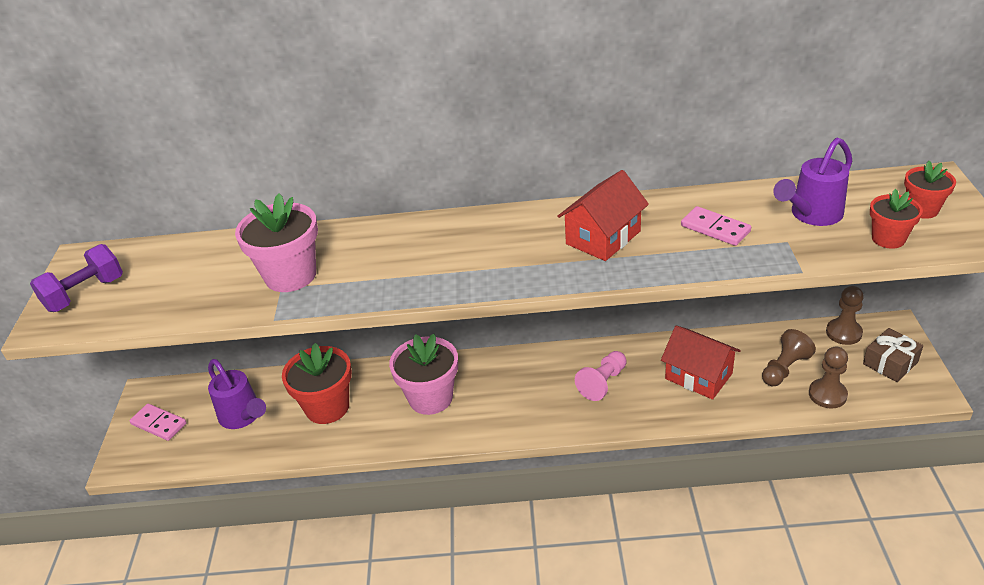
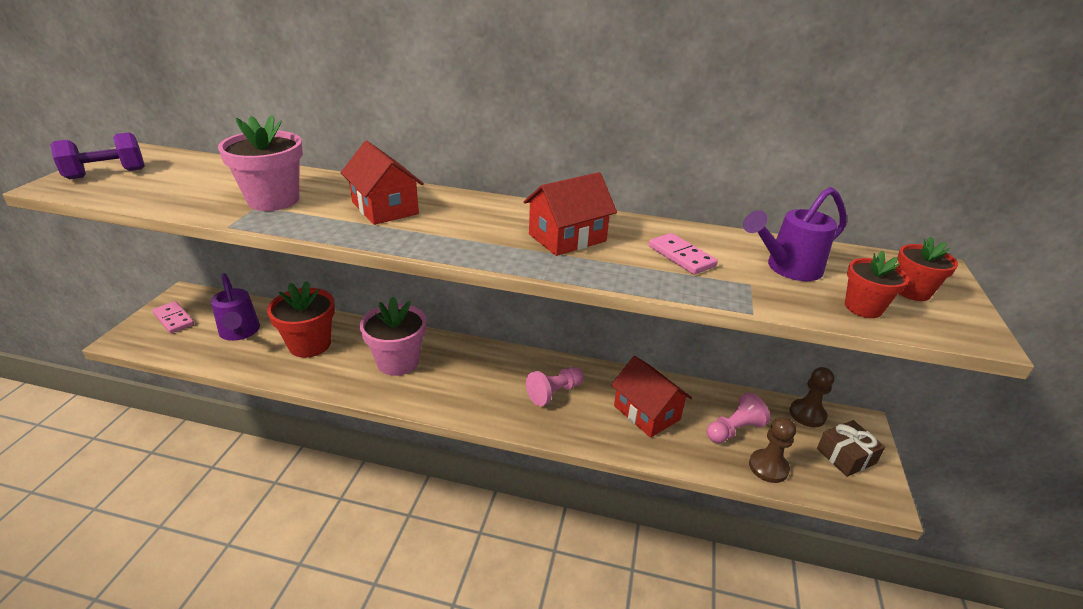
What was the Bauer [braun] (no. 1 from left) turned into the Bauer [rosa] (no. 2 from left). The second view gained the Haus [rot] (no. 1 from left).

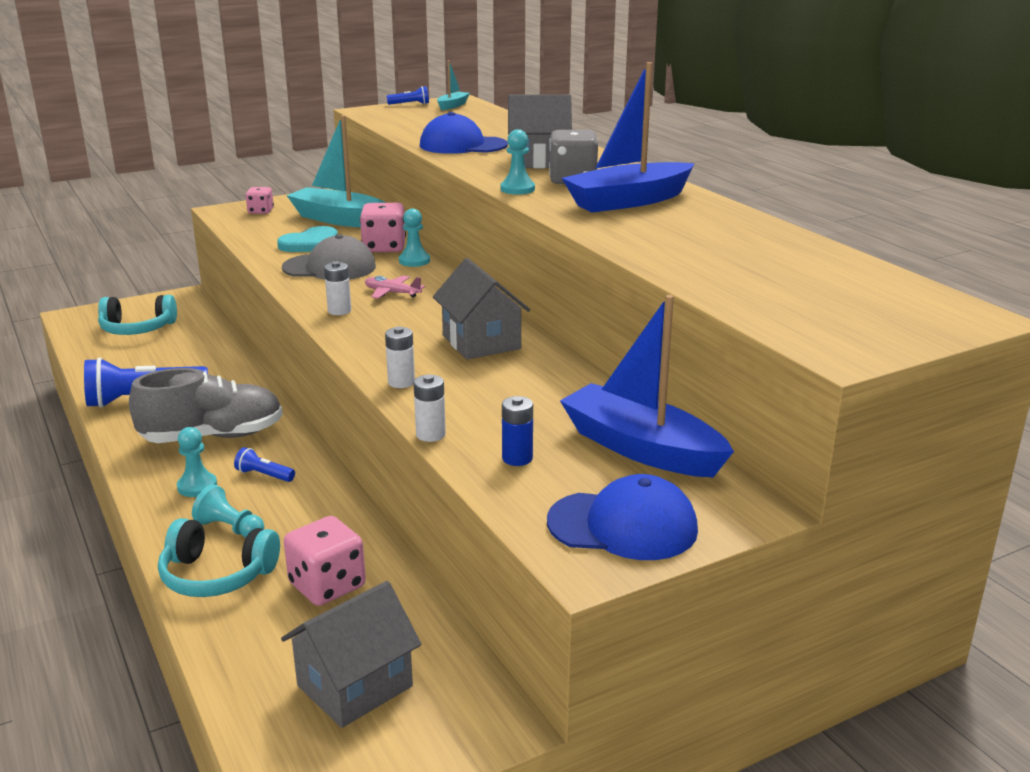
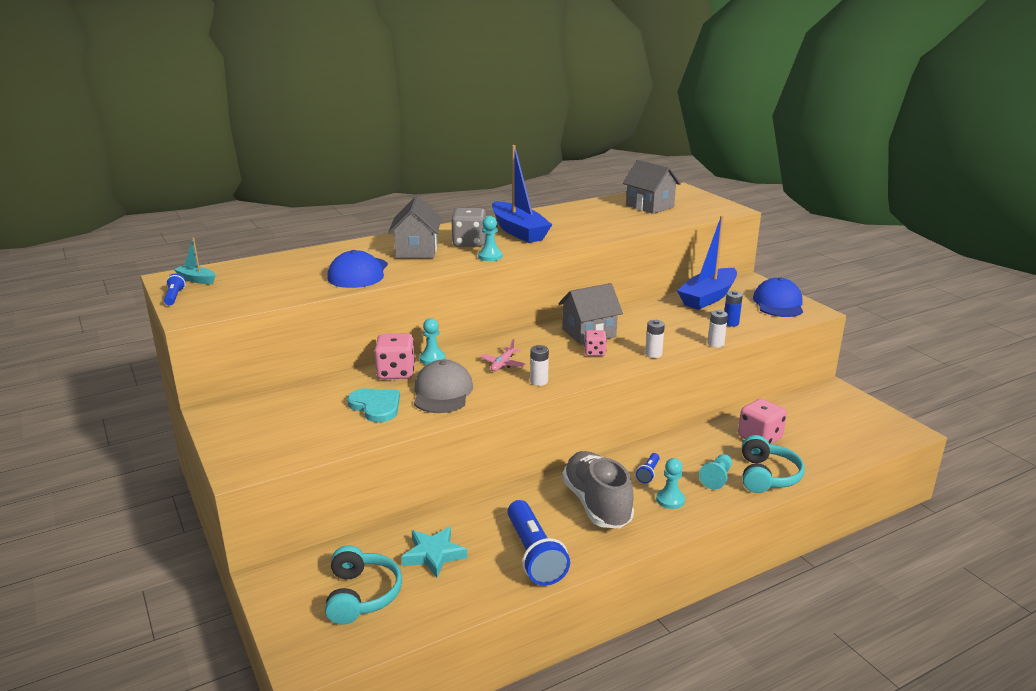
The Spielwürfel [rosa] (no. 1 from left in the first image) ended up elsewhere. The Haus [grau] (no. 1 from left in the first image) ended up elsewhere. The second view lost the Boot [türkis] (no. 1 from left). The second view gained the Stern [türkis].

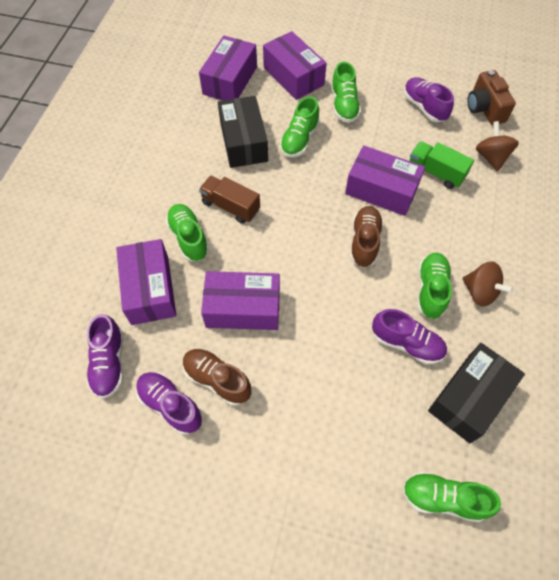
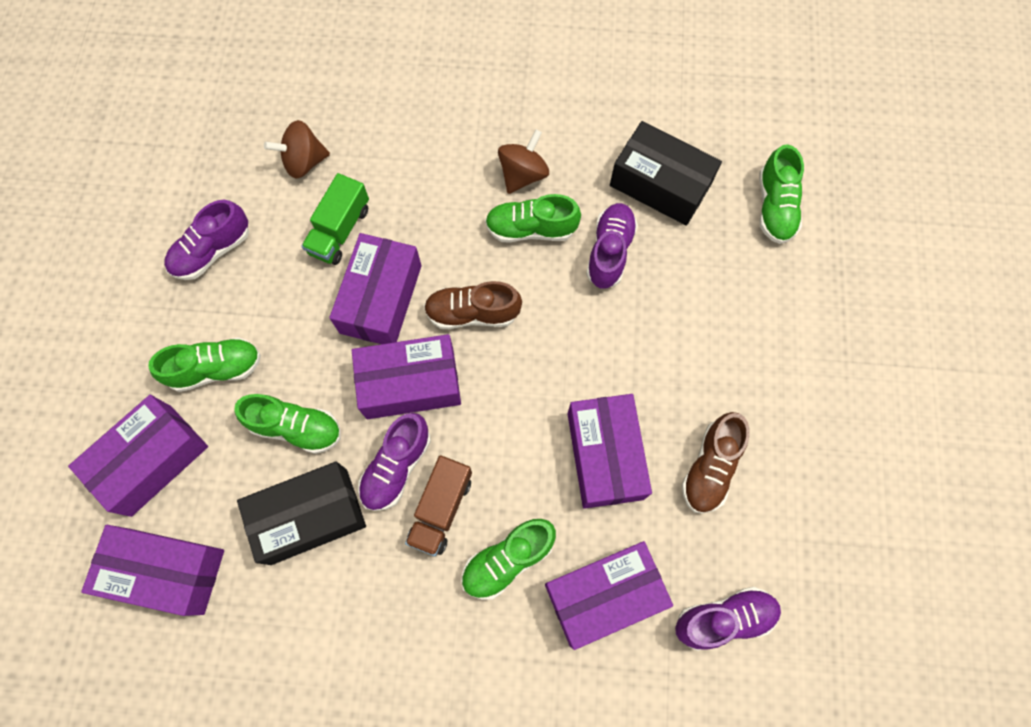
The Schuh [lila] (no. 2 from left) ended up elsewhere. The second view lost the Kamera [braun]. The second view gained the Schachtel [lila] (no. 4 from left).

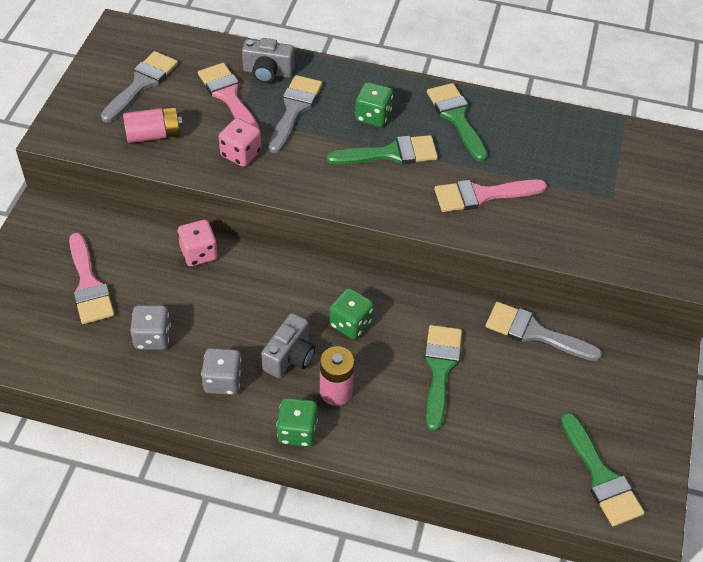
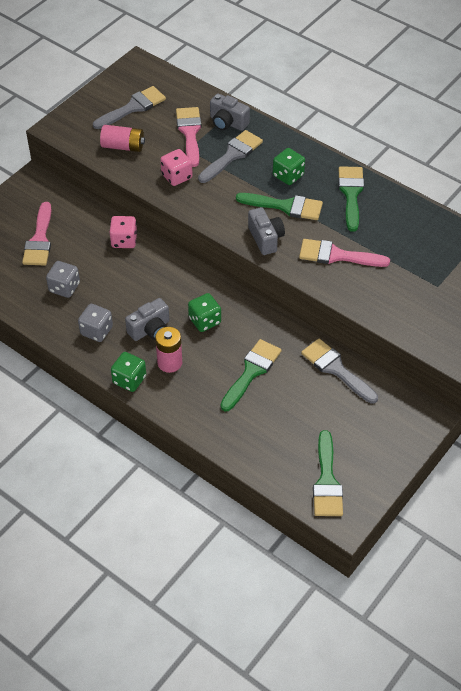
The second view gained the Kamera [grau] (no. 3 from left).

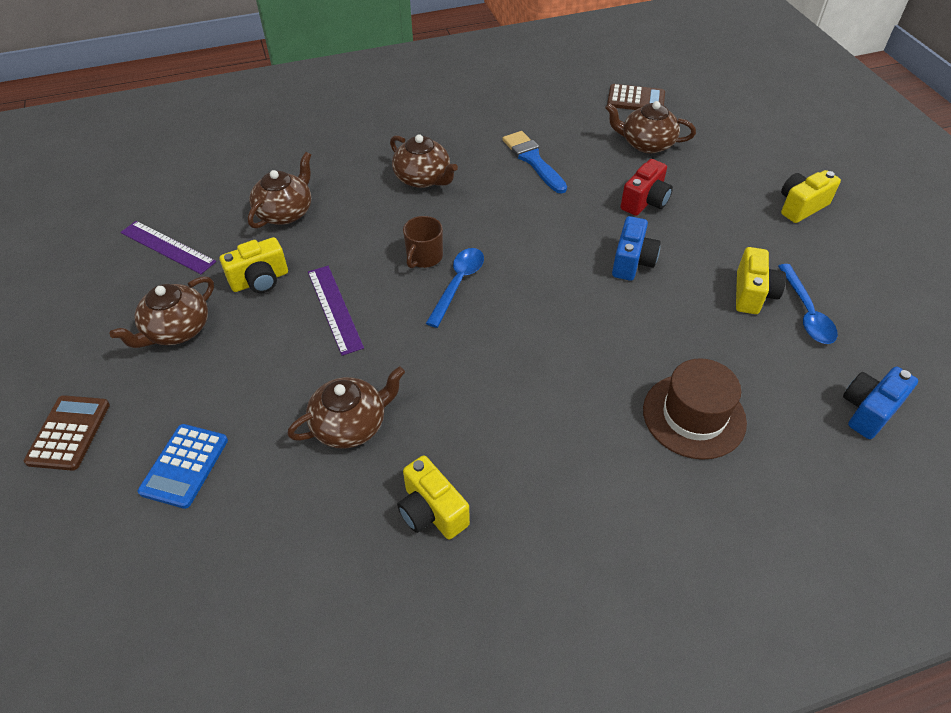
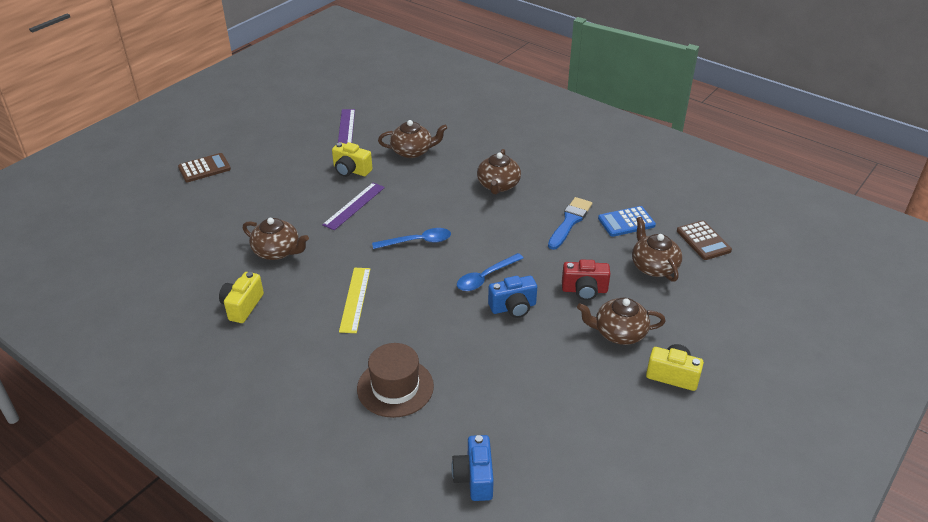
The Teekanne [braun] (no. 1 from left in the first image) ended up elsewhere. The Taschenrechner [blau] ended up elsewhere. The second view lost the Tasse [braun]. The second view lost the Kamera [gelb] (no. 3 from left). The Löffel [blau] (no. 2 from left) ended up elsewhere. The Kamera [blau] (no. 2 from left in the first image) ended up facing another way, 105 degrees counterclockwise from before. The second view gained the Lineal [gelb].

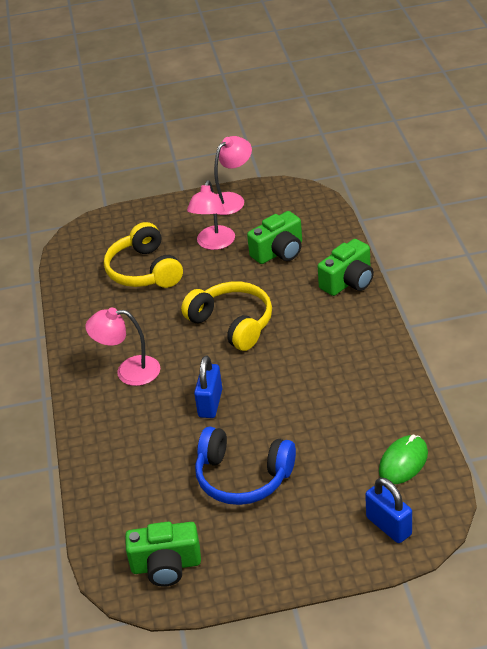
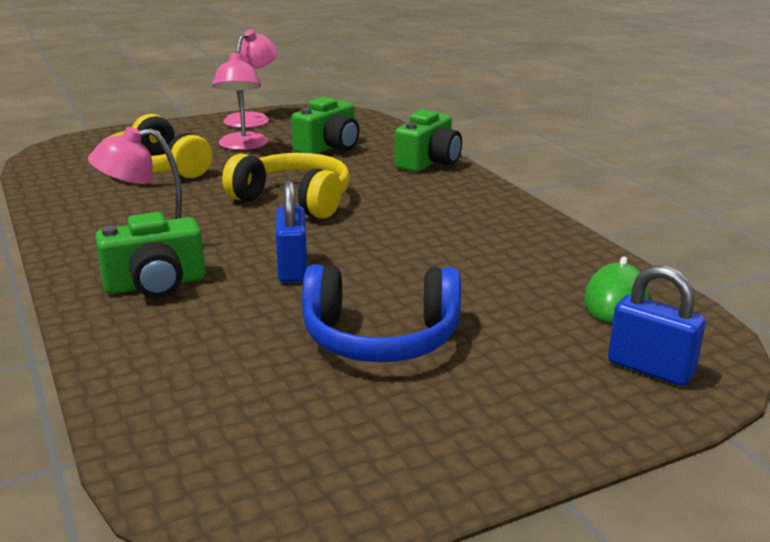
The Kamera [grün] (no. 1 from left) ended up elsewhere.

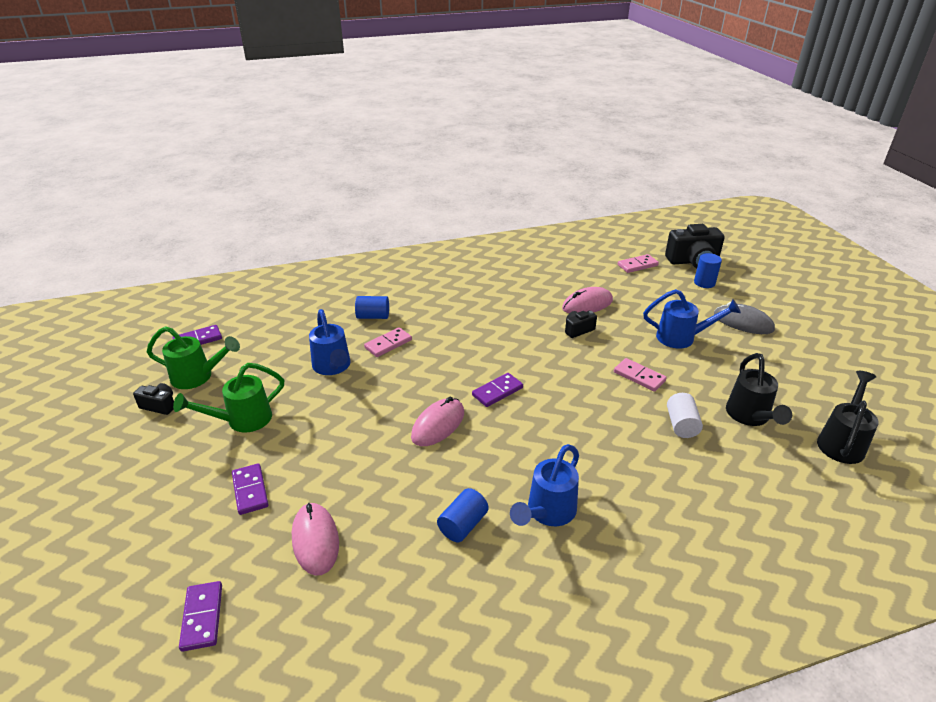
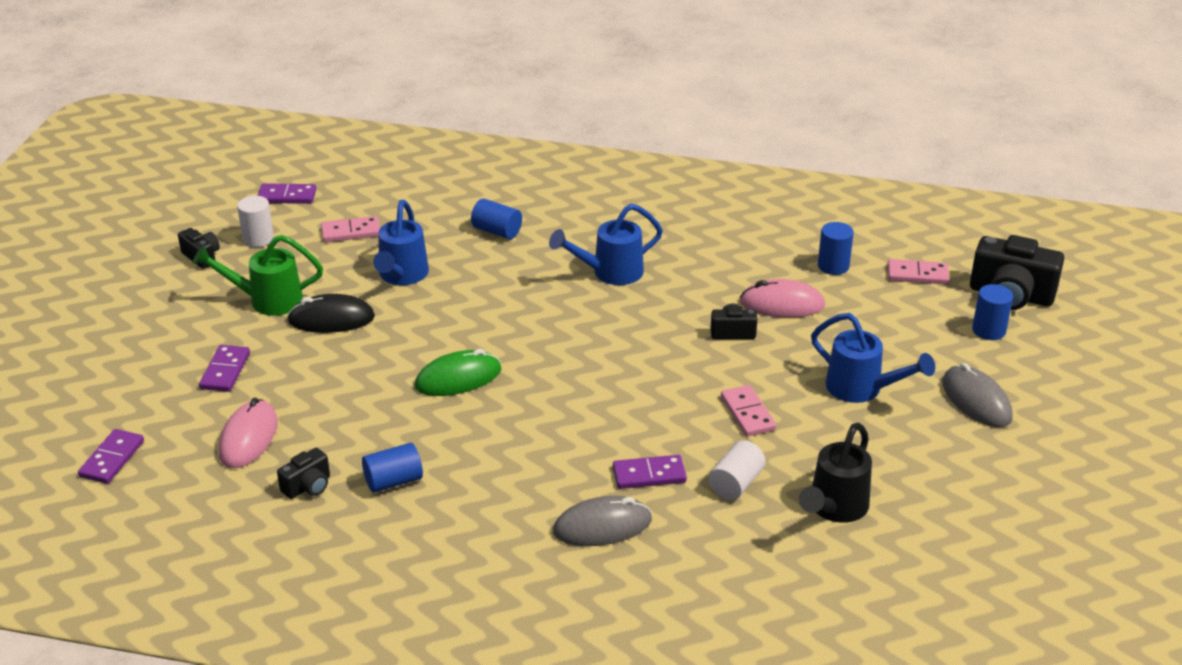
Where the Gießkanne [grün] (no. 1 from left) stood, the Vollzylinder [weiß] (no. 1 from left) came to stand. The Dominostein [rosa] (no. 1 from left) ended up elsewhere. What was the Computermaus [rosa] (no. 2 from left) turned into the Computermaus [grün]. The Dominostein [lila] (no. 4 from left) ended up elsewhere. The Gießkanne [blau] (no. 2 from left) ended up elsewhere. The second view lost the Gießkanne [schwarz] (no. 2 from left). The second view gained the Kamera [schwarz] (no. 2 from left). The second view gained the Computermaus [schwarz]. The second view gained the Computermaus [grau] (no. 1 from left). The second view gained the Vollzylinder [blau] (no. 3 from left).

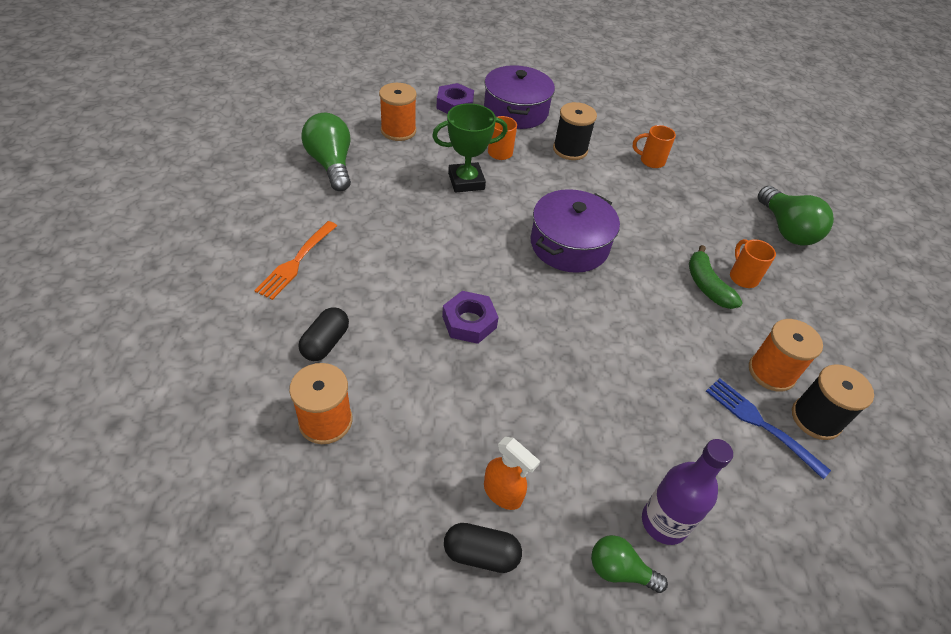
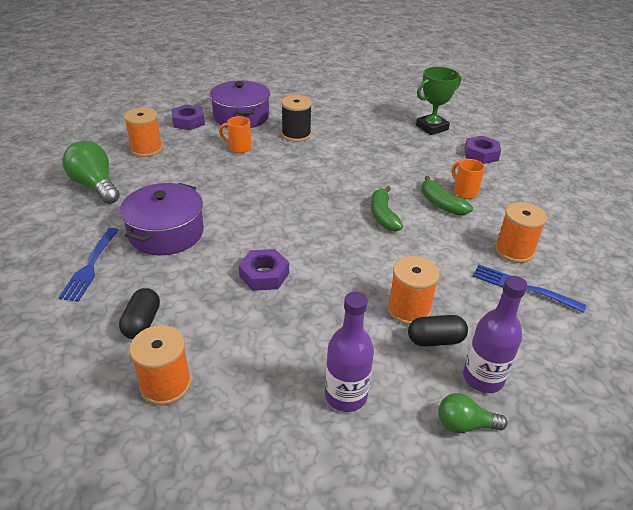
What was the Gabel [orange] turned into the Gabel [blau] (no. 1 from left). The Pokal [grün] ended up elsewhere. The Kapsel [schwarz] (no. 2 from left) ended up elsewhere. Where the Sprühflasche [orange] stood, the Flasche [lila] (no. 1 from left) came to stand. The Kochtopf [lila] (no. 2 from left in the first image) ended up elsewhere. The second view lost the Tasse [orange] (no. 2 from left). Where the Glühbirne [grün] (no. 3 from left) stood, the Sechskantmutter [lila] (no. 3 from left) came to stand. The second view lost the Garnrolle [schwarz] (no. 2 from left). The second view gained the Banane [grün] (no. 1 from left). The second view gained the Garnrolle [orange] (no. 3 from left).

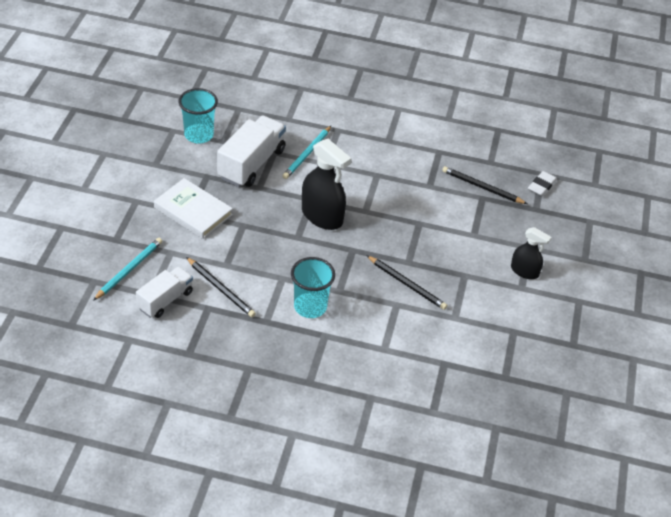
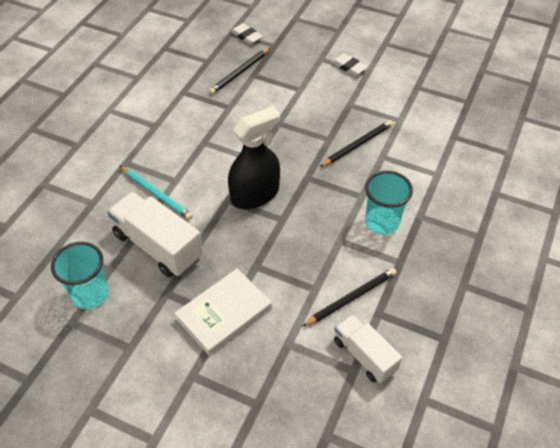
The second view lost the Bleistift [türkis] (no. 1 from left). Where the Sprühflasche [schwarz] (no. 2 from left) stood, the Radiergummi [weiß] (no. 2 from left) came to stand.

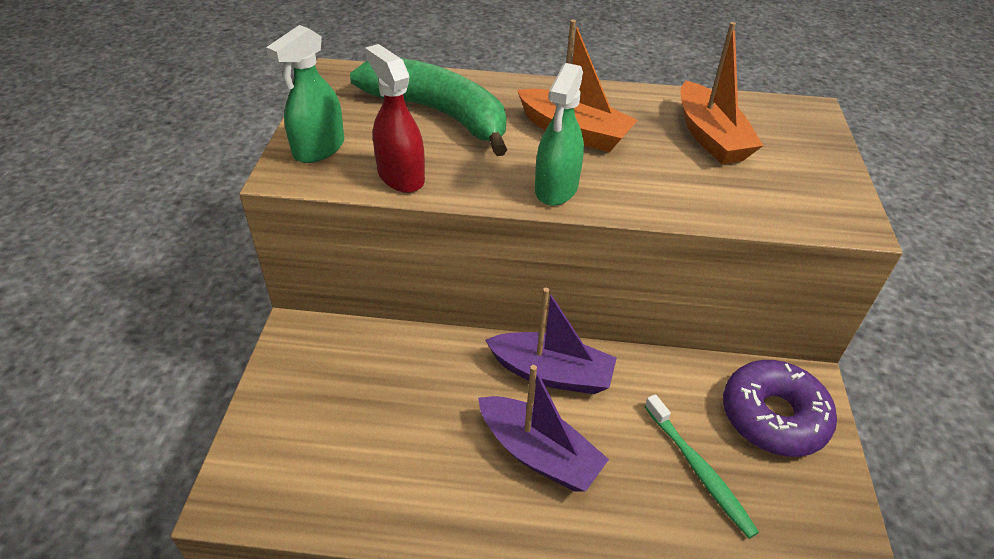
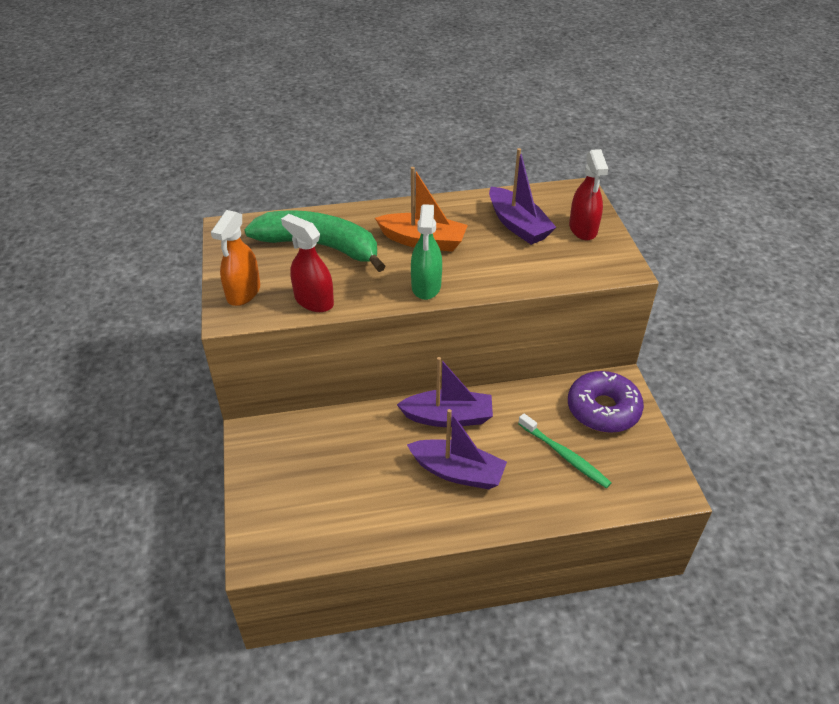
What was the Sprühflasche [grün] (no. 1 from left) turned into the Sprühflasche [orange]. What was the Boot [orange] (no. 2 from left) turned into the Boot [lila] (no. 3 from left). The second view gained the Sprühflasche [rot] (no. 2 from left).

